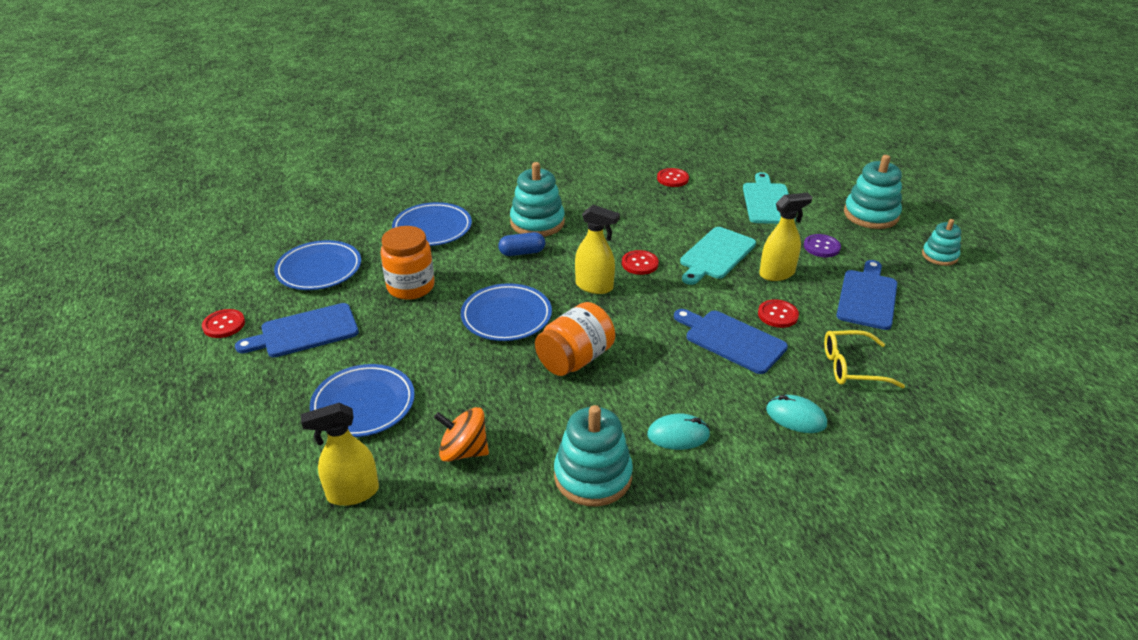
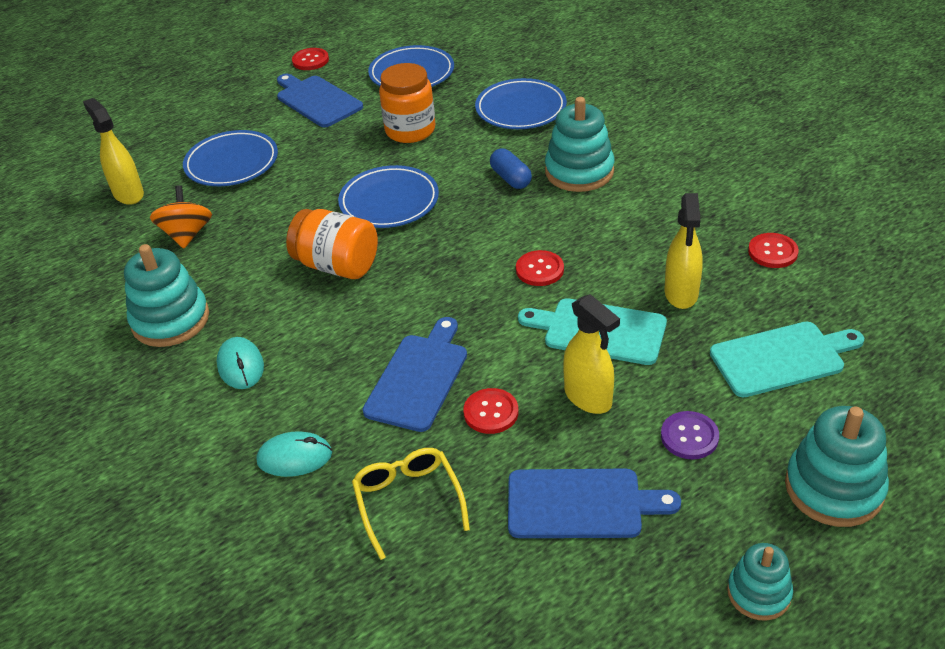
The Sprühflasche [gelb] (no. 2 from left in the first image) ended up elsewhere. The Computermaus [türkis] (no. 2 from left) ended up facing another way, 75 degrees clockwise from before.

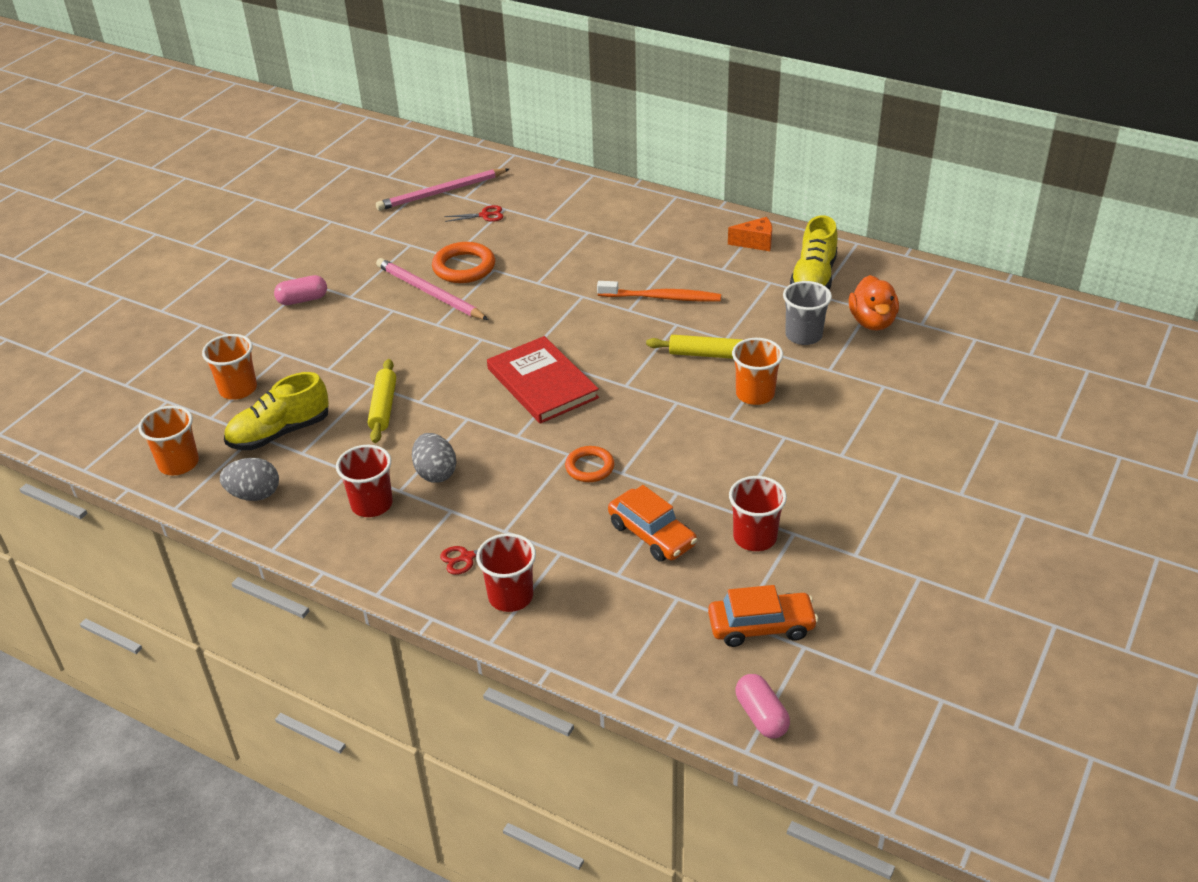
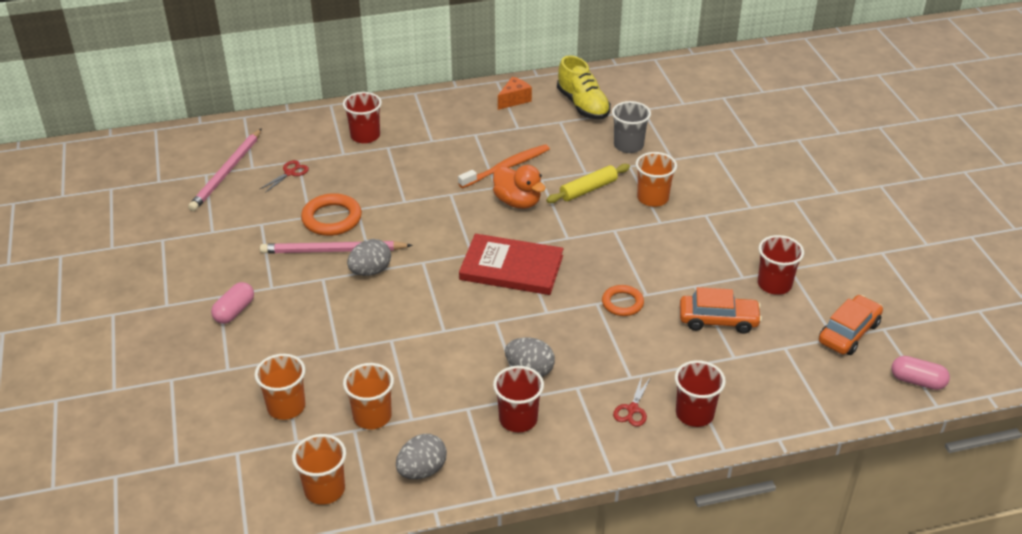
Where the Schuh [gelb] (no. 1 from left) stood, the Becher [orange] (no. 3 from left) came to stand. The second view lost the Nudelholz [gelb] (no. 1 from left). The Ente [orange] ended up elsewhere. The second view gained the Becher [rot] (no. 1 from left). The second view gained the Ei [grau] (no. 1 from left).

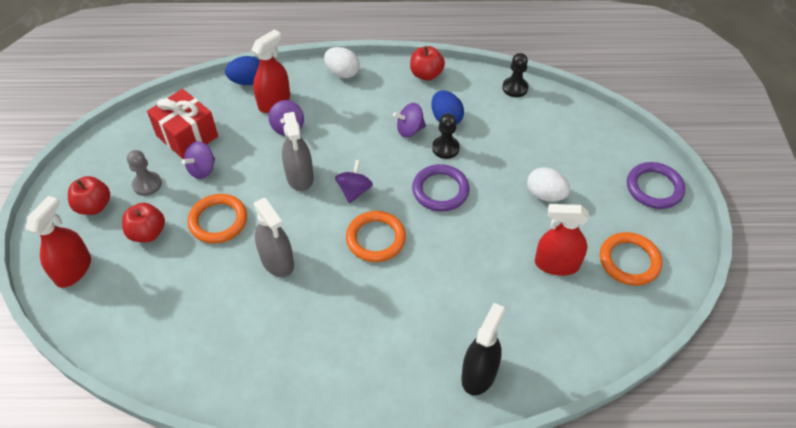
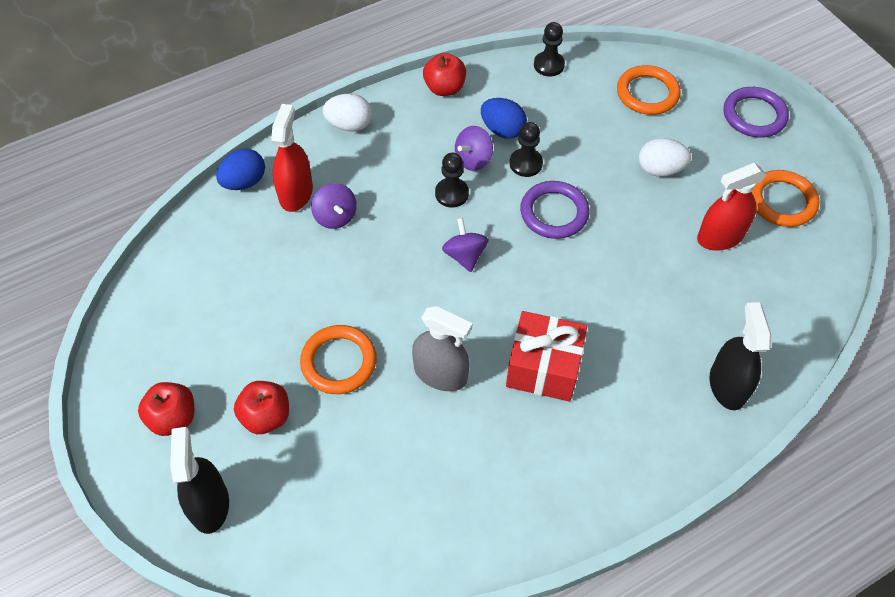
What was the Sprühflasche [rot] (no. 1 from left) turned into the Sprühflasche [schwarz] (no. 1 from left). The second view lost the Bauer [grau]. The Geschenk [rot] ended up elsewhere. The second view lost the Kreisel [lila] (no. 1 from left). The second view lost the Sprühflasche [grau] (no. 2 from left). The Ring [orange] (no. 2 from left) ended up elsewhere. The second view gained the Bauer [schwarz] (no. 1 from left).

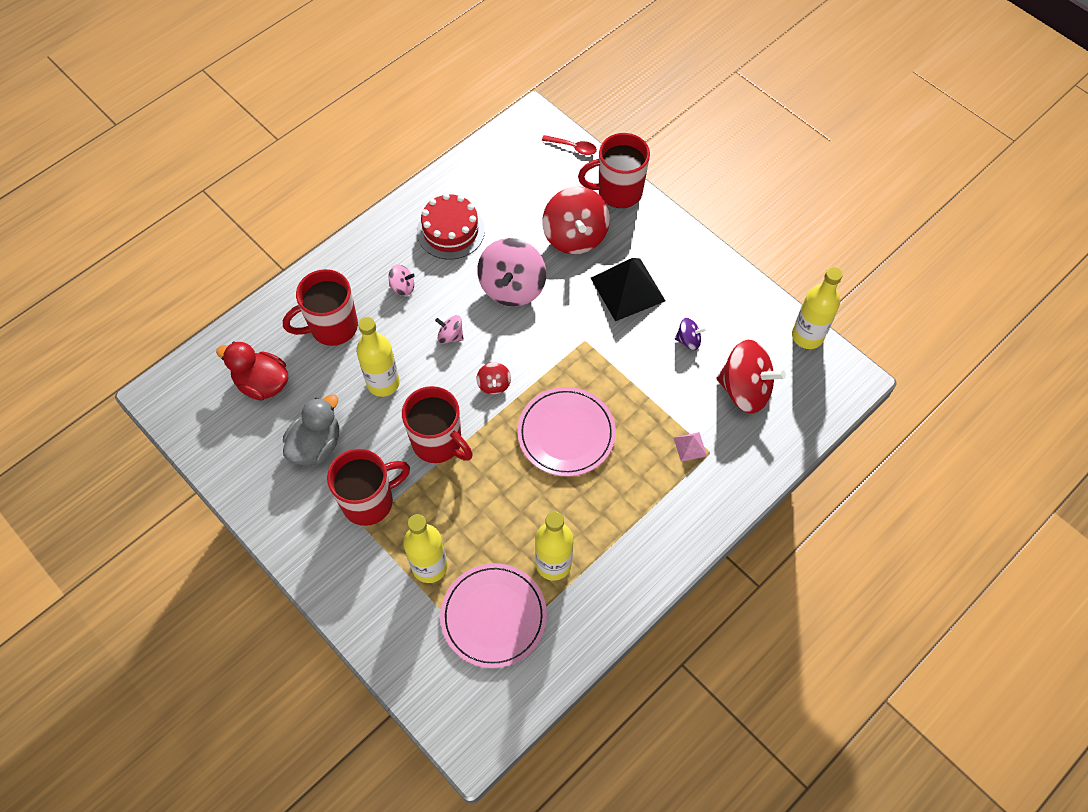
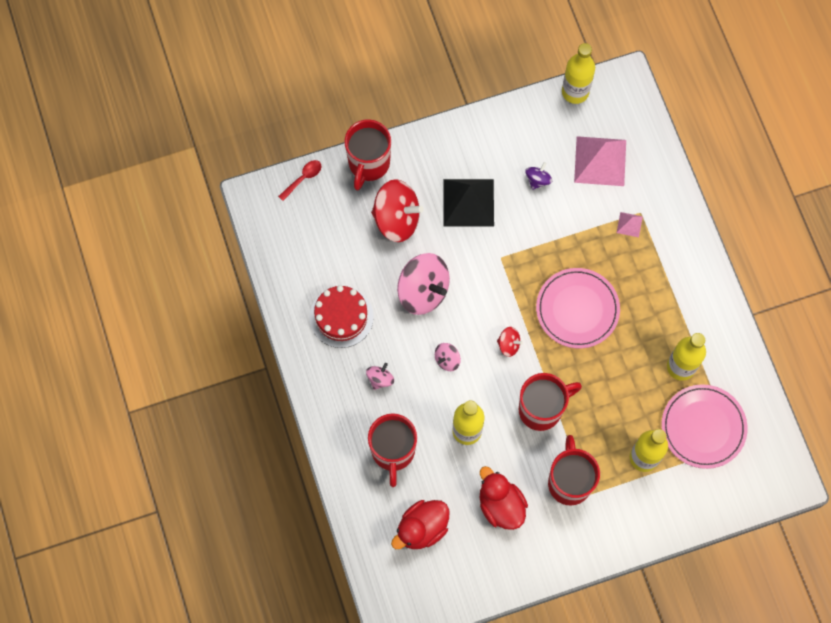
What was the Ente [grau] turned into the Ente [rot] (no. 2 from left). Where the Kreisel [rot] (no. 3 from left) stood, the Pyramide [rosa] (no. 1 from left) came to stand.

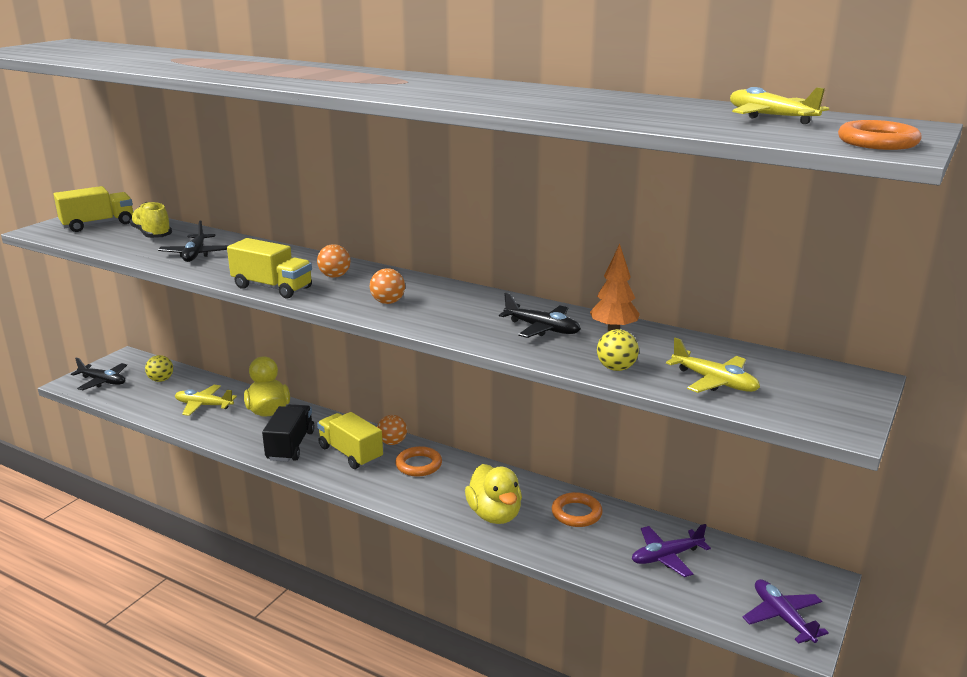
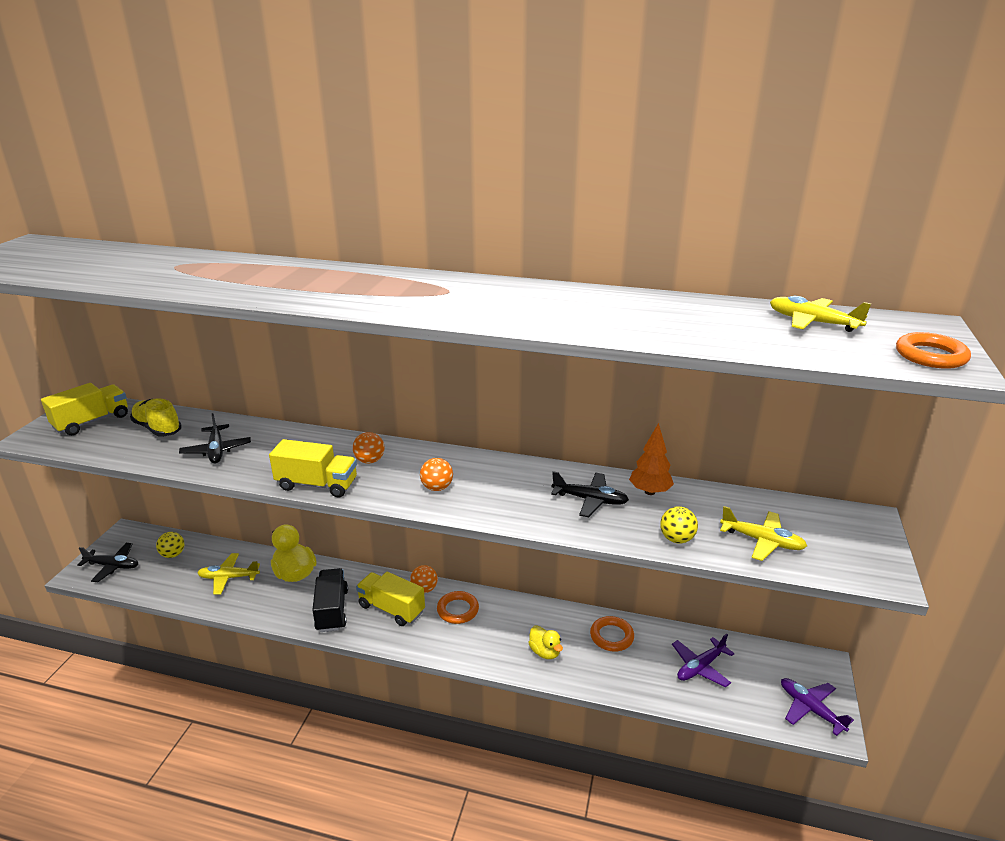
The size of the Ente [gelb] (no. 2 from left) changed by a factor of 0.61.

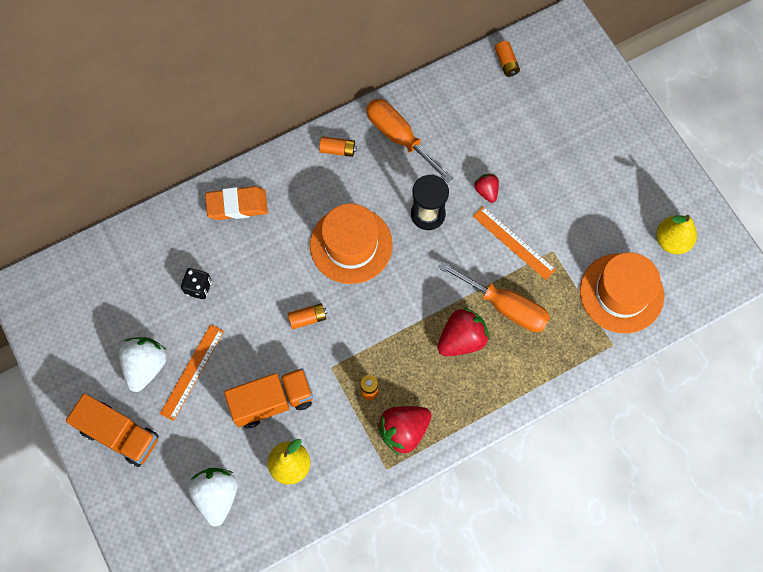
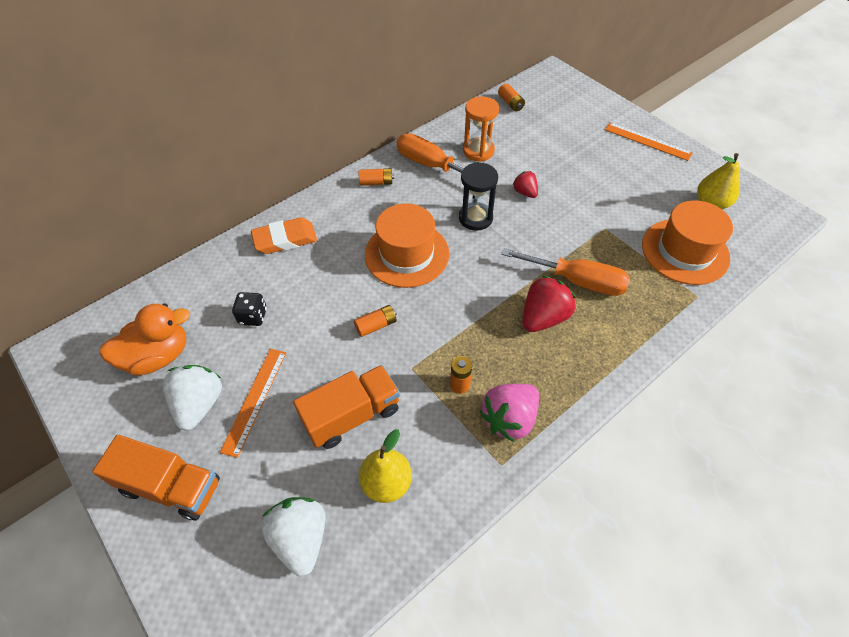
What was the Erdbeere [rot] (no. 1 from left) turned into the Erdbeere [rosa]. The Lineal [orange] (no. 2 from left) ended up elsewhere. The second view gained the Ente [orange]. The second view gained the Sanduhr [orange].

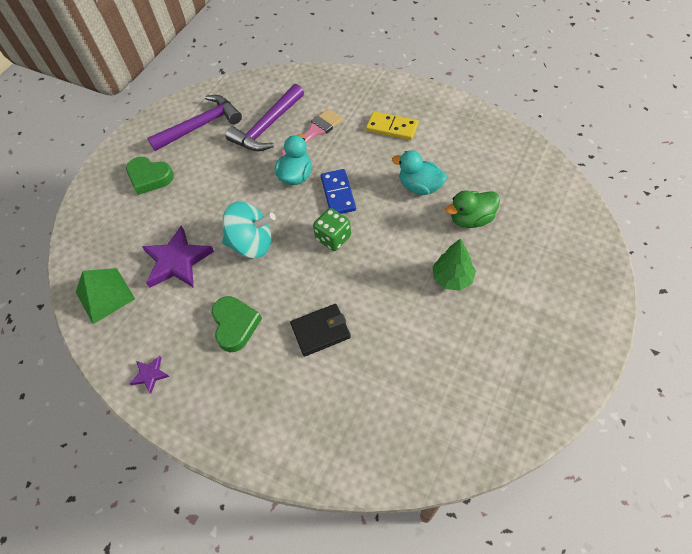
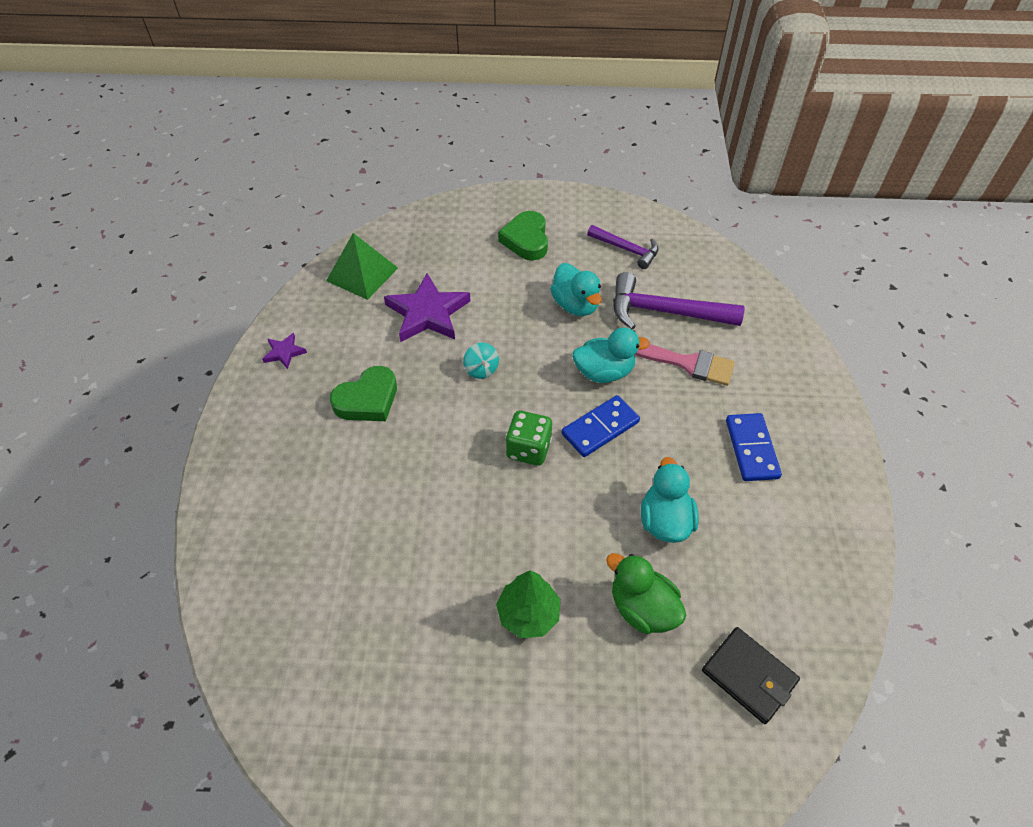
The size of the Hammer [lila] (no. 1 from left) changed by a factor of 0.62. The size of the Kreisel [türkis] changed by a factor of 0.49. The Geldbörse [schwarz] ended up elsewhere. What was the Dominostein [gelb] turned into the Dominostein [blau] (no. 2 from left). The second view gained the Ente [türkis] (no. 1 from left).

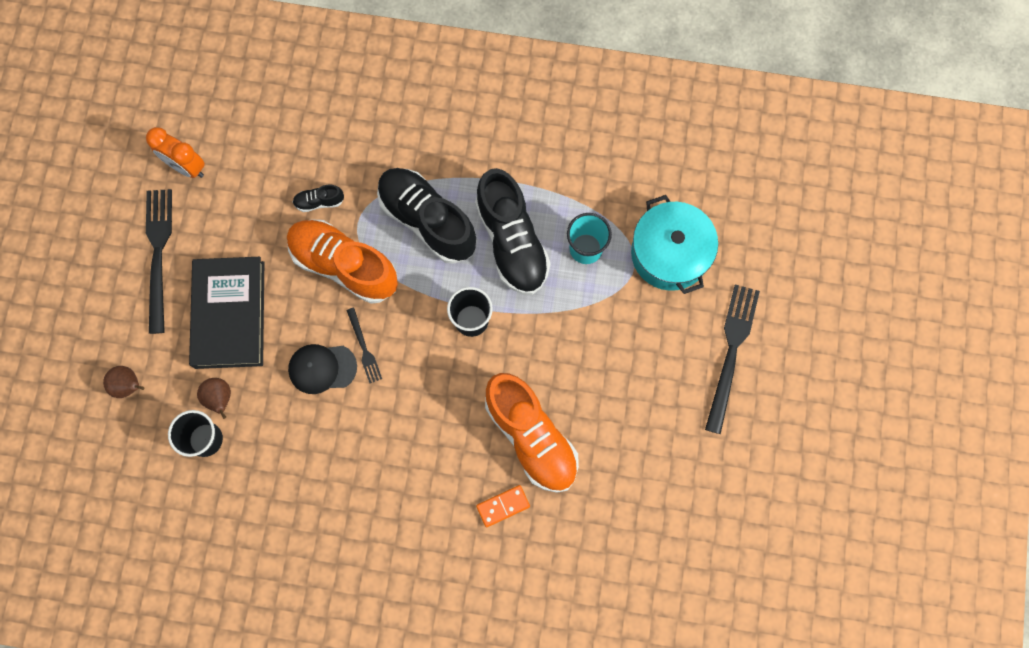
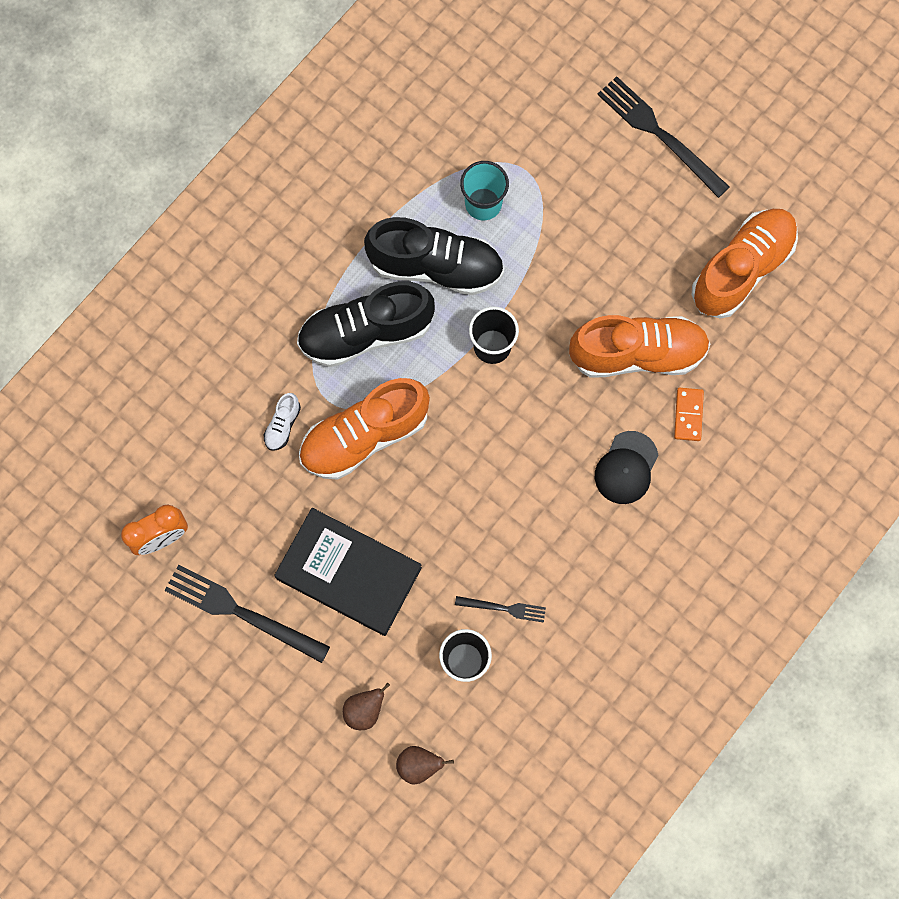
The Birne [braun] (no. 2 from left) ended up elsewhere. The Kappe [schwarz] ended up elsewhere. What was the Schuh [schwarz] (no. 1 from left) turned into the Schuh [weiß]. The Gabel [schwarz] (no. 2 from left) ended up elsewhere. The second view lost the Kochtopf [türkis]. The second view gained the Schuh [orange] (no. 3 from left).

